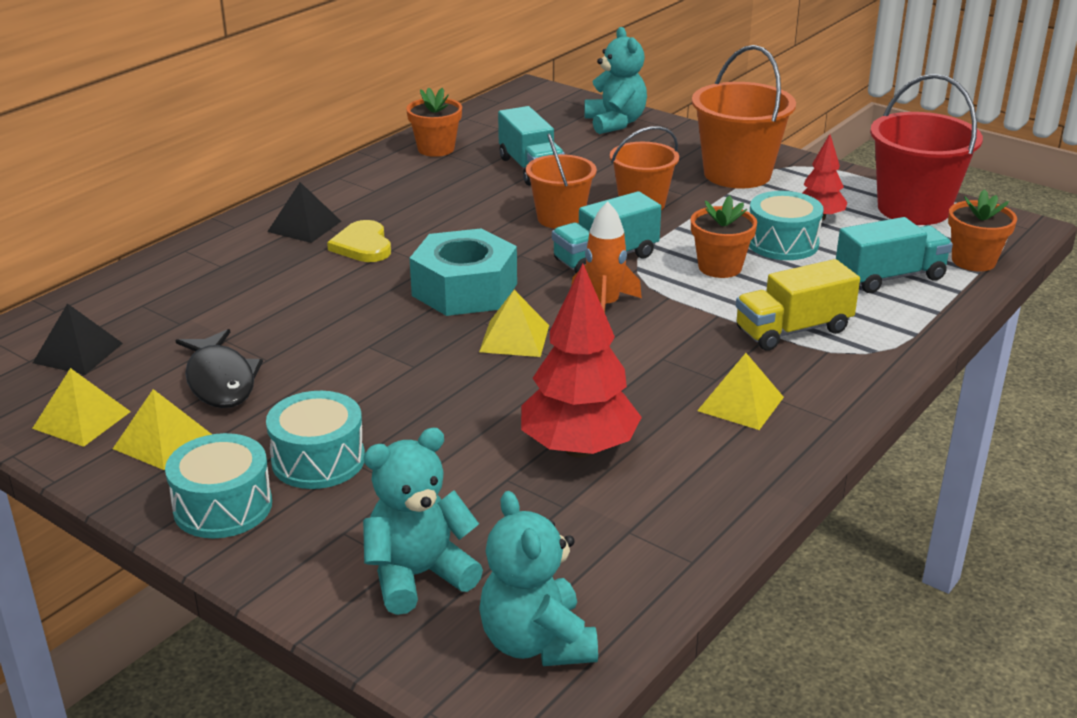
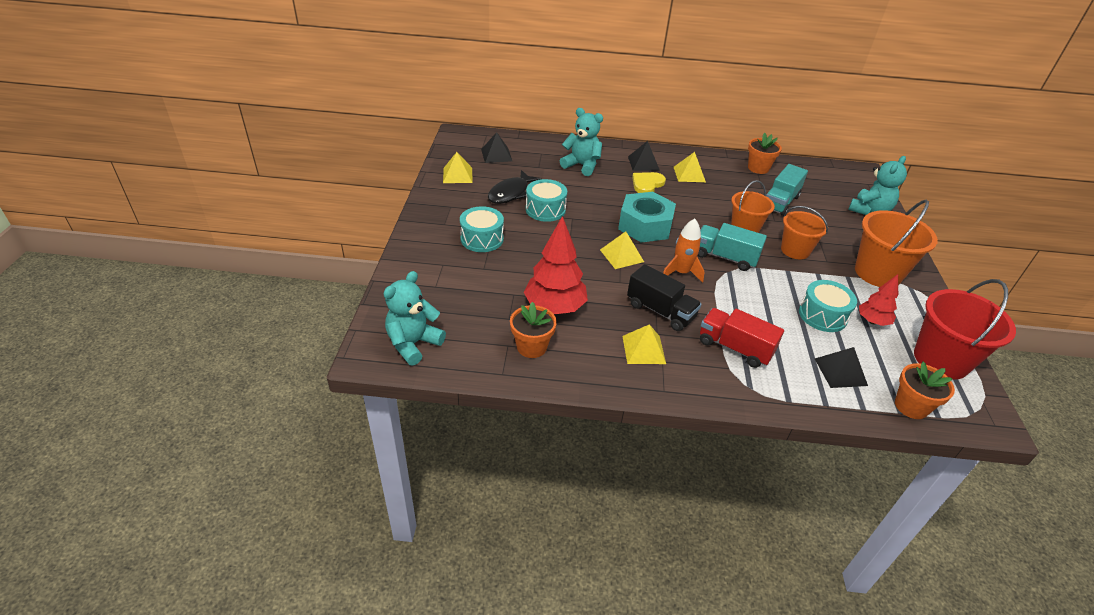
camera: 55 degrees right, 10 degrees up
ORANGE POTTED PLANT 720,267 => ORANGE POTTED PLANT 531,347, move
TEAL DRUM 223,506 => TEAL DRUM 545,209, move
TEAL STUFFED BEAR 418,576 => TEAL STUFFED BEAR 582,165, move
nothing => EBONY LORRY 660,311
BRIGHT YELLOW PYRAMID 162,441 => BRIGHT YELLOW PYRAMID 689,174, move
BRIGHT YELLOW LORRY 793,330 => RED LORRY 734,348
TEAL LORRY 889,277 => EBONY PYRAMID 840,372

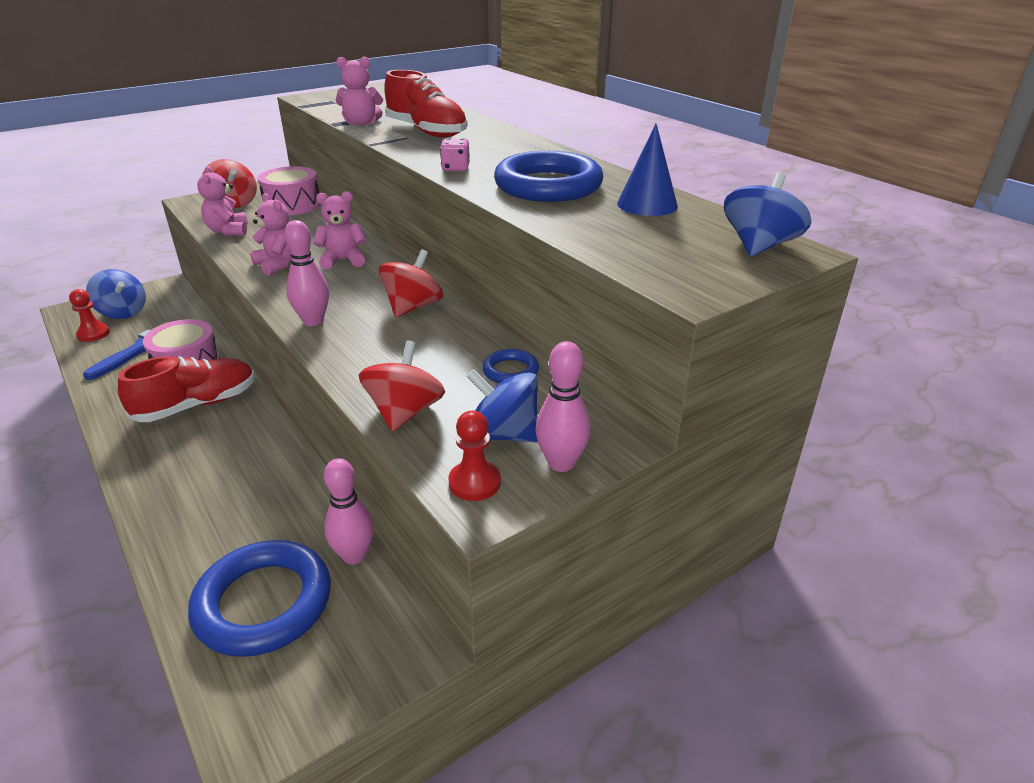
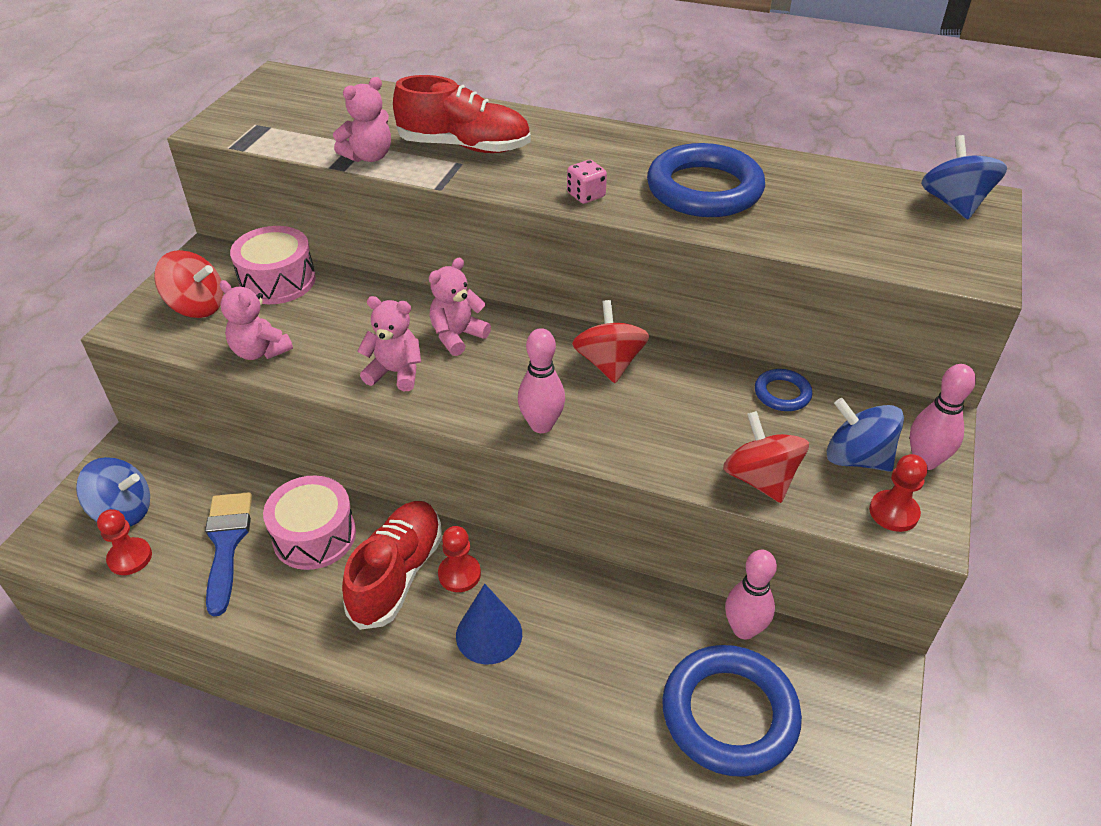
camera: 35 degrees left, 10 degrees up
nothing => RED CHESS PAWN 459,574
BLUE SOLID CONE 647,204 => BLUE SOLID CONE 489,634, move
BLUE SPINNING TOP 503,434 => BLUE SPINNING TOP 856,458, 45 degrees clockwise

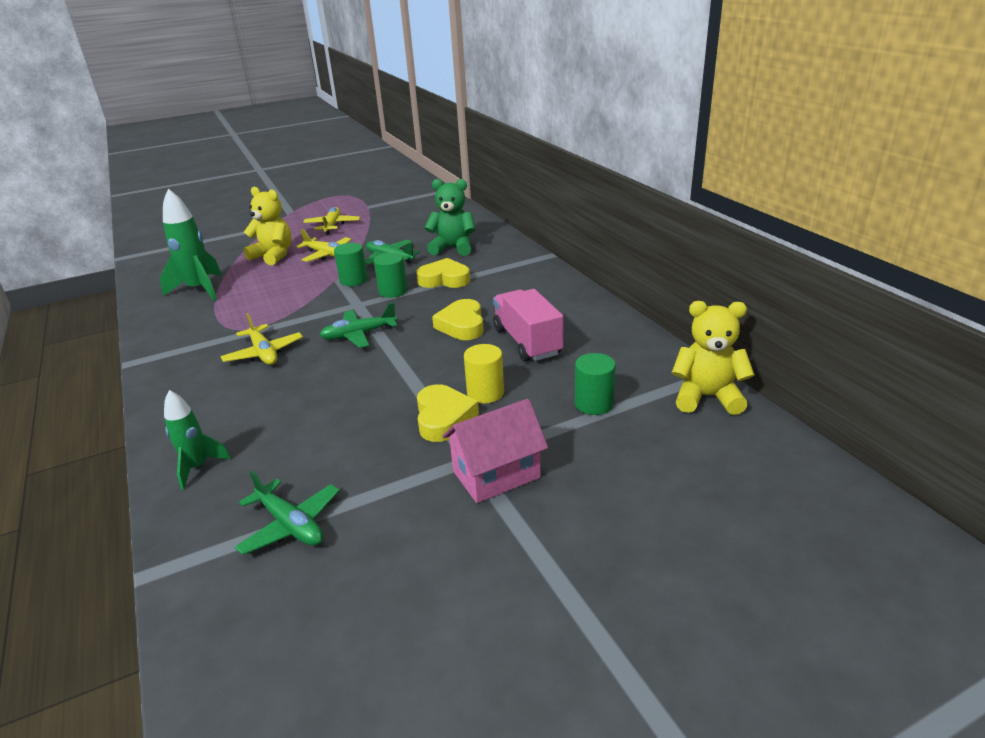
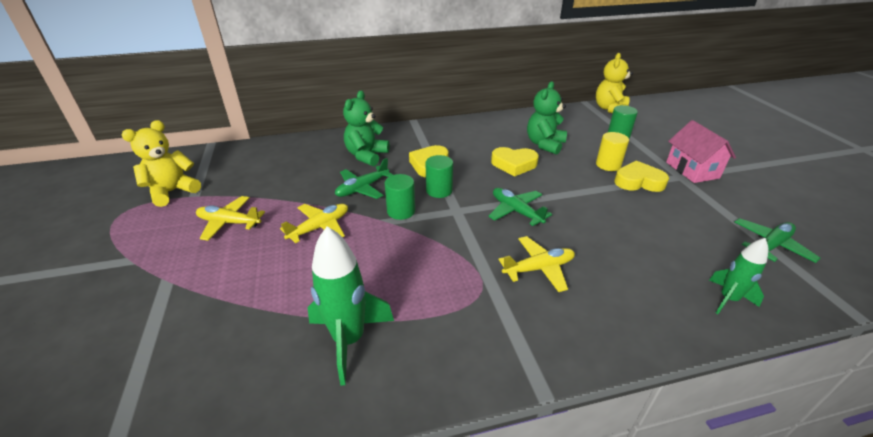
camera: 80 degrees left, 5 degrees up
BRIGHT YELLOW STUFFED BEAR 273,256 => BRIGHT YELLOW STUFFED BEAR 172,192, move
EMERALD AEROPLANE 359,335 => EMERALD AEROPLANE 516,211, 150 degrees clockwise
PINK LORRY 527,342 => EMERALD STUFFED BEAR 544,144

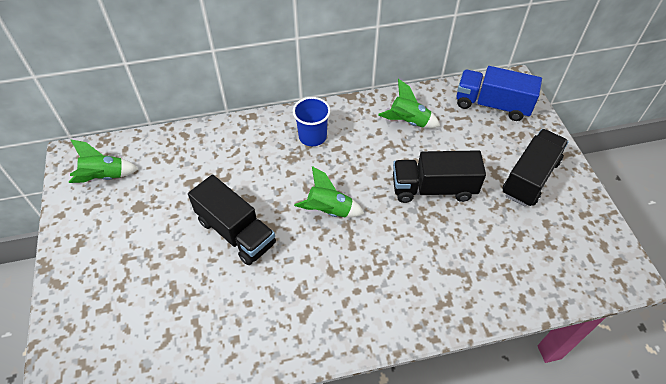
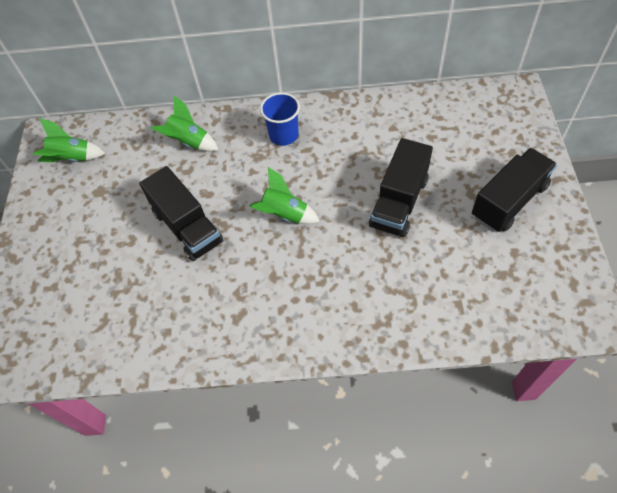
camera: 15 degrees right, 5 degrees up
EMERALD SPACESHIP 408,122 => EMERALD SPACESHIP 189,142, move
EBONY LORRY 433,188 => EBONY LORRY 399,202, 75 degrees counterclockwise
BLUE LORRY 492,105 => nothing

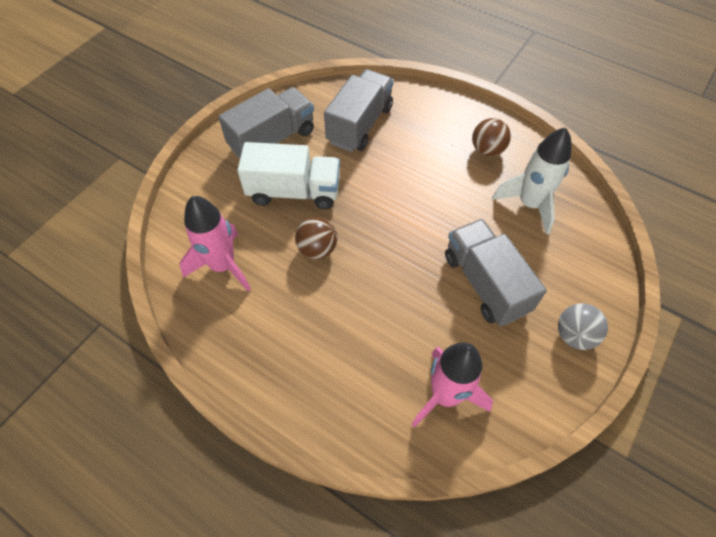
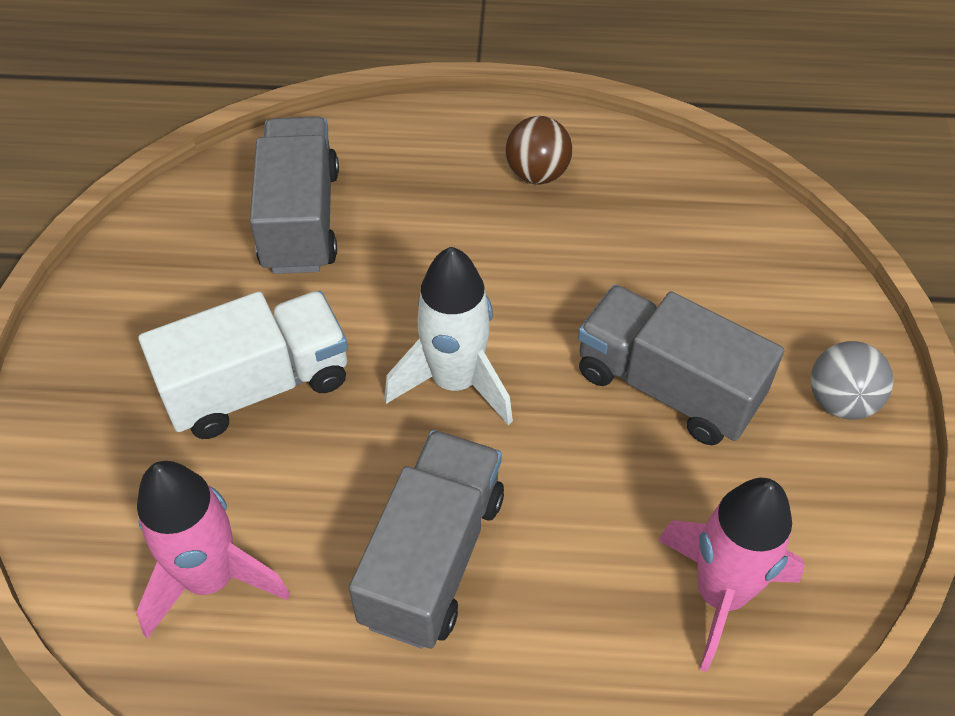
camera: 30 degrees left, 5 degrees down
ASH-GREY LORRY 272,139 => ASH-GREY LORRY 433,557, move
PURE WHITE SPACESHIP 529,204 => PURE WHITE SPACESHIP 455,382, move
RUSSET PLAY BALL 317,249 => nothing

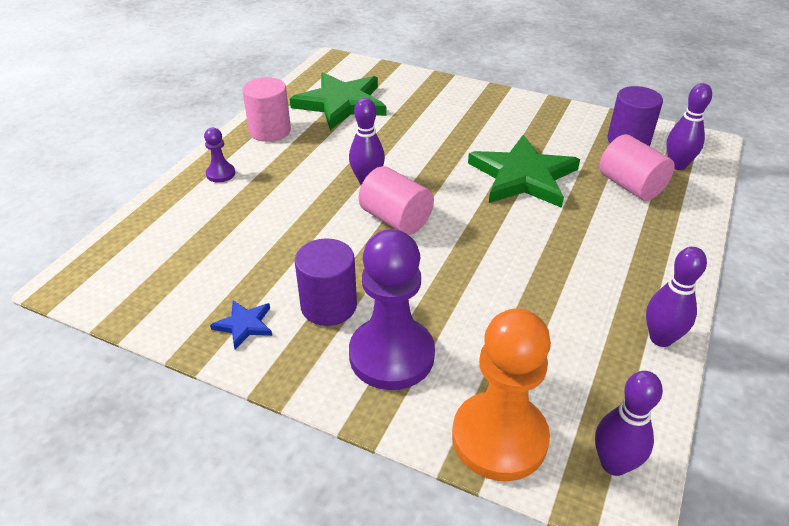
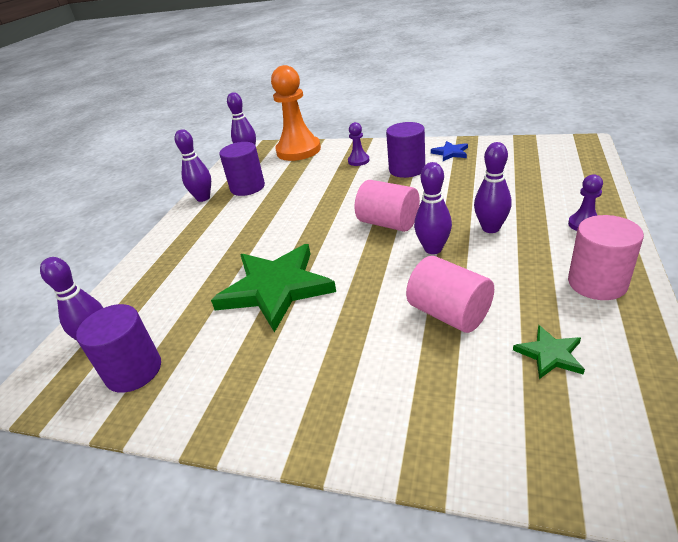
camera: 175 degrees right, 5 degrees down
nothing => PURPLE SOLID CYLINDER 247,187
PURPLE CHESS PAWN 391,355 => PURPLE CHESS PAWN 358,161, x0.45
PINK SOLID CYLINDER 630,186 => PINK SOLID CYLINDER 449,313, move
nothing => PURPLE SKITTLE 490,228
EMERALD STAR SHAPE 341,104 => EMERALD STAR SHAPE 550,354, x0.44

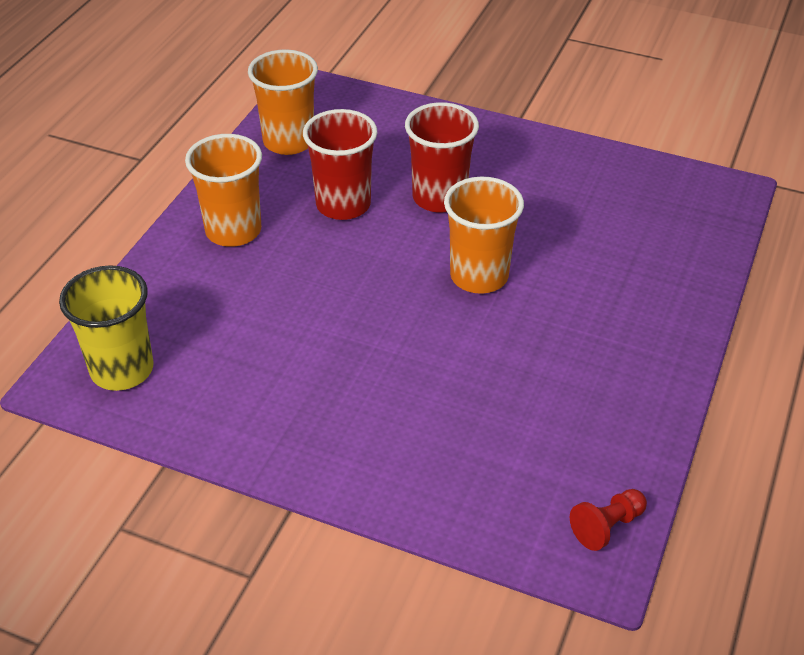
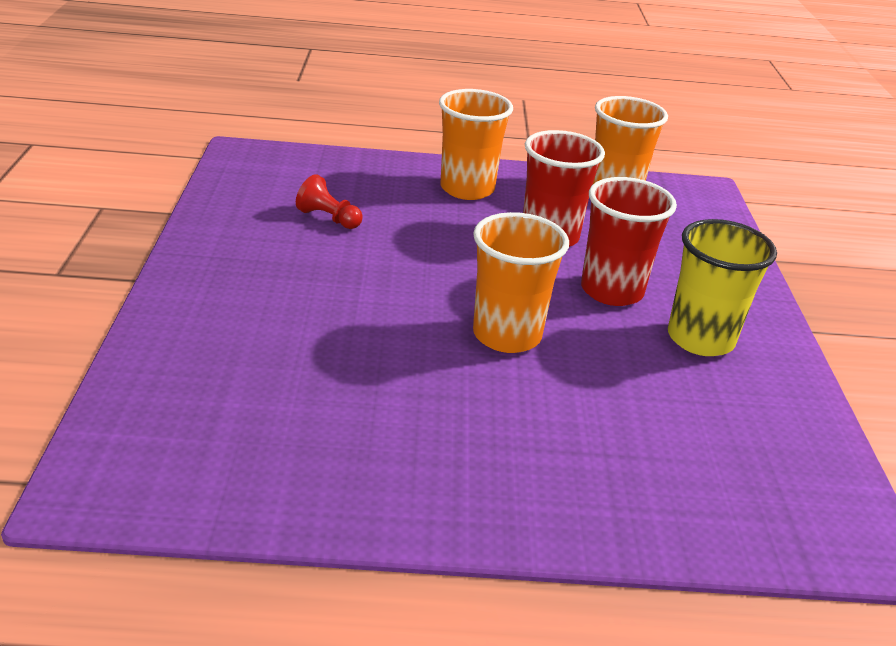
camera: 65 degrees right, 10 degrees down
RED CHESS PAWN 607,526 => RED CHESS PAWN 329,218, move
BRIGHT YELLOW CUP 122,370 => BRIGHT YELLOW CUP 700,339, move

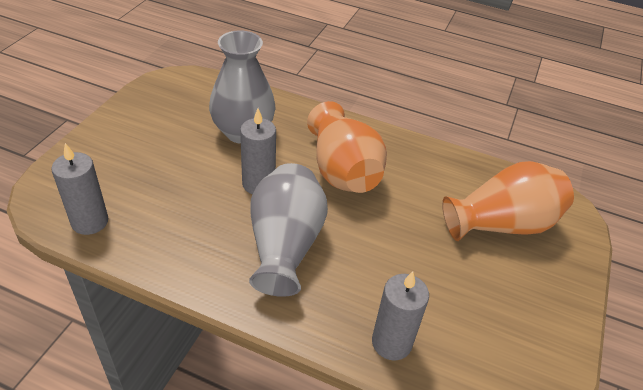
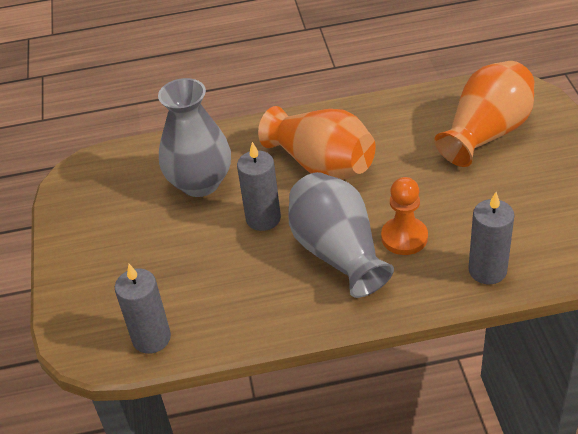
camera: 25 degrees left, 0 degrees up
nothing => ORANGE CHESS PAWN 404,237

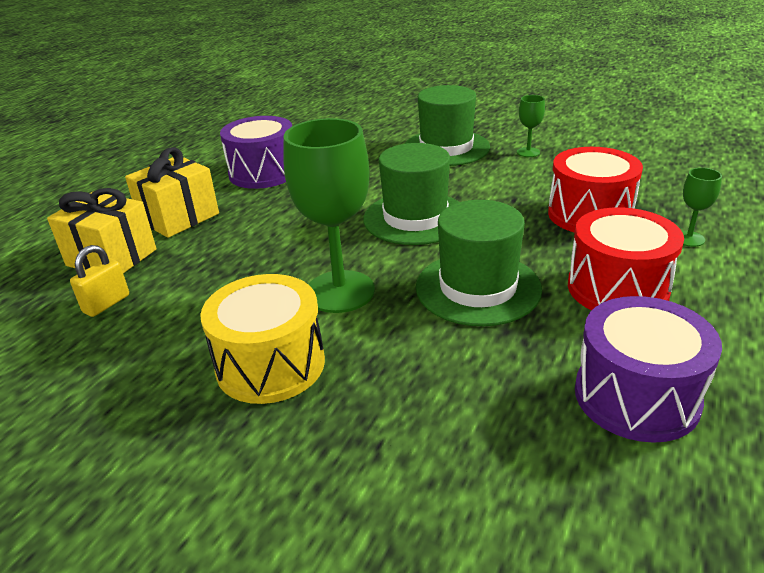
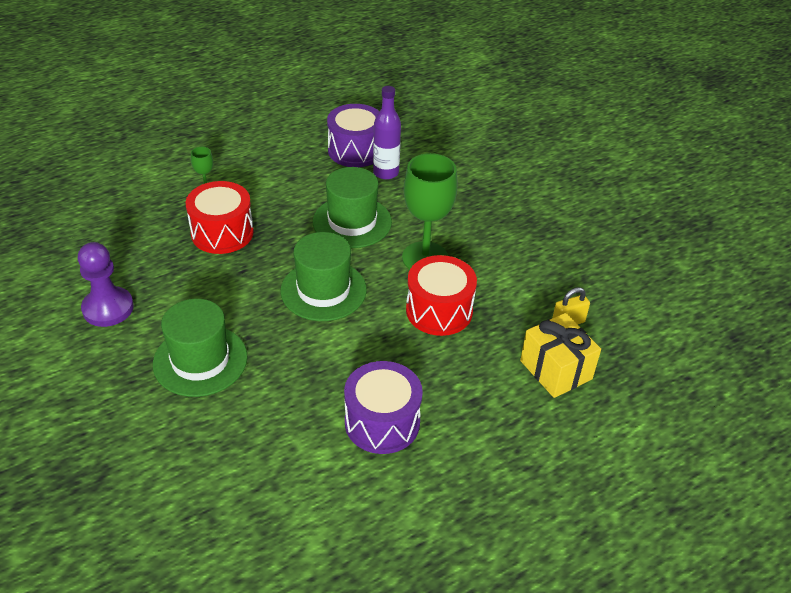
camera: 150 degrees left, 10 degrees up
nothing => PURPLE CHESS PAWN 108,308
nothing => PURPLE DRINK BOTTLE 386,173
RED DRUM 617,288 => RED DRUM 439,311, move
BRIGHT YELLOW PRESENT 179,217 => nothing
BRIGHT YELLOW DRUM 270,364 => nothing
EMERALD GOBLET 528,152 => nothing

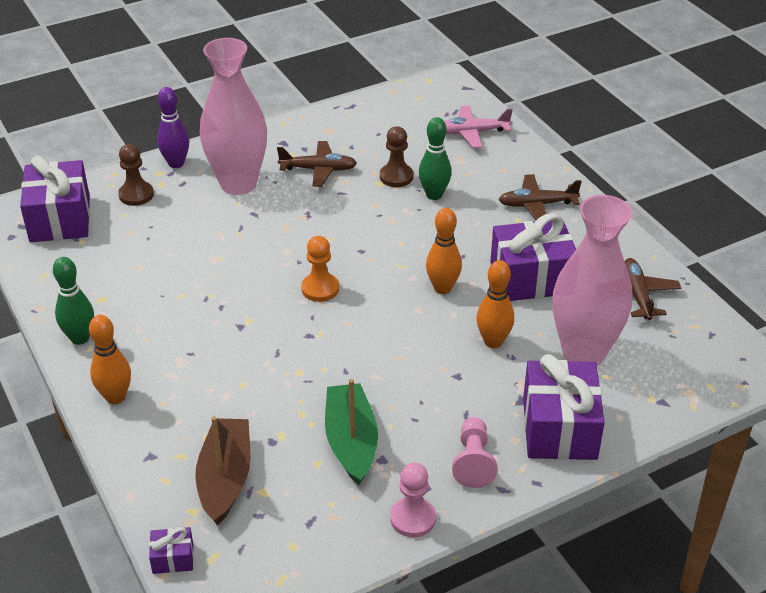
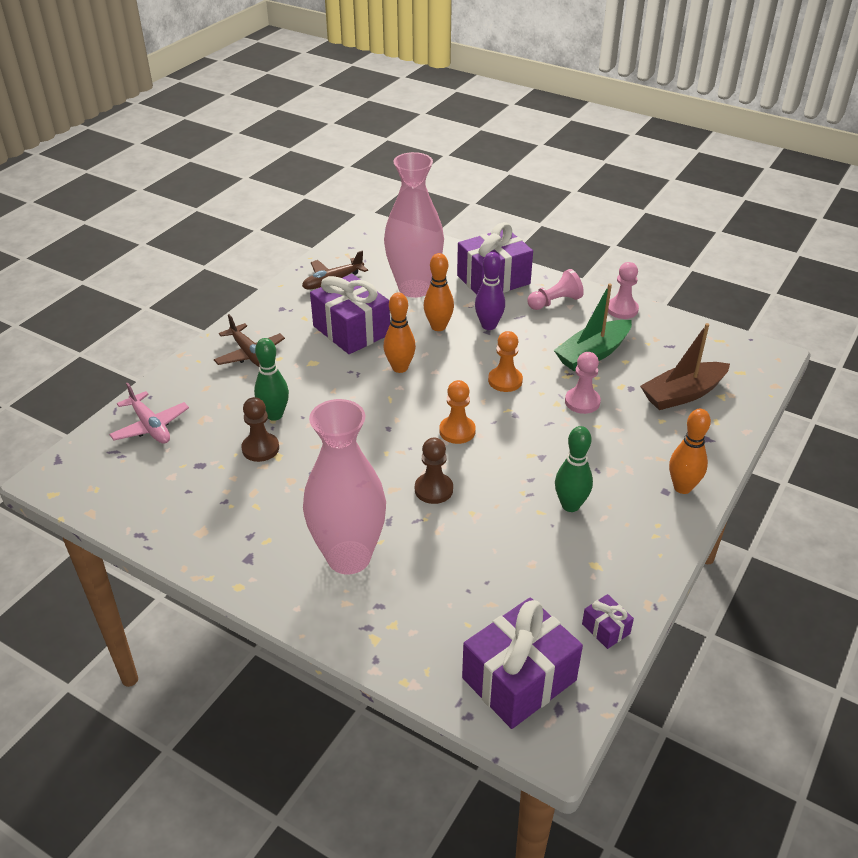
camera: 120 degrees left, 0 degrees up
RUSSET CHESS PAWN 136,195 => RUSSET CHESS PAWN 433,489, move
PURPLE SKITTLE 176,163 => PURPLE SKITTLE 489,325, move
nothing => ORANGE CHESS PAWN 505,381
EMERALD SKITTLE 80,338 => EMERALD SKITTLE 570,505, move
nothing => PINK CHESS PAWN 582,402
PURPLE PRESENT 173,558 => PURPLE PRESENT 606,629, move
RUSSET AEROPLANE 319,169 => nothing

